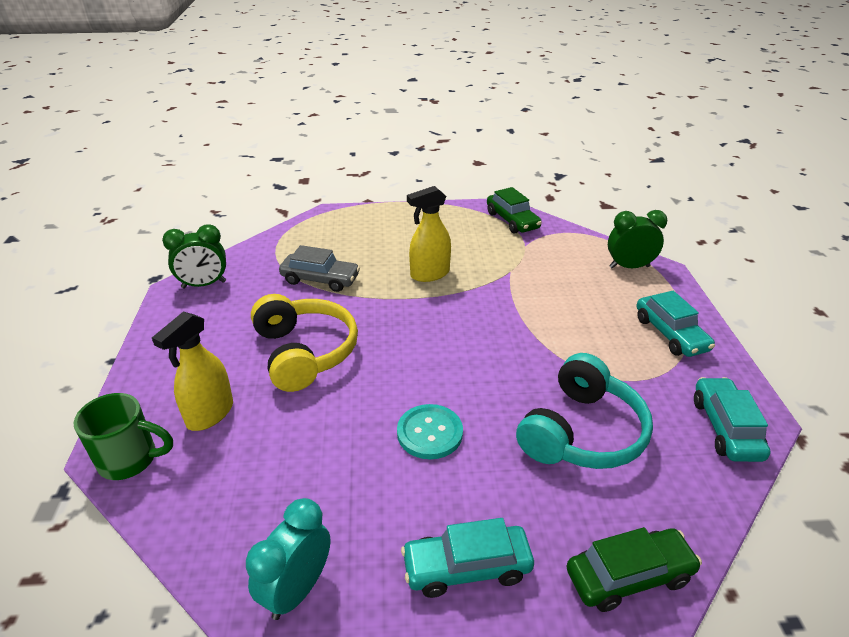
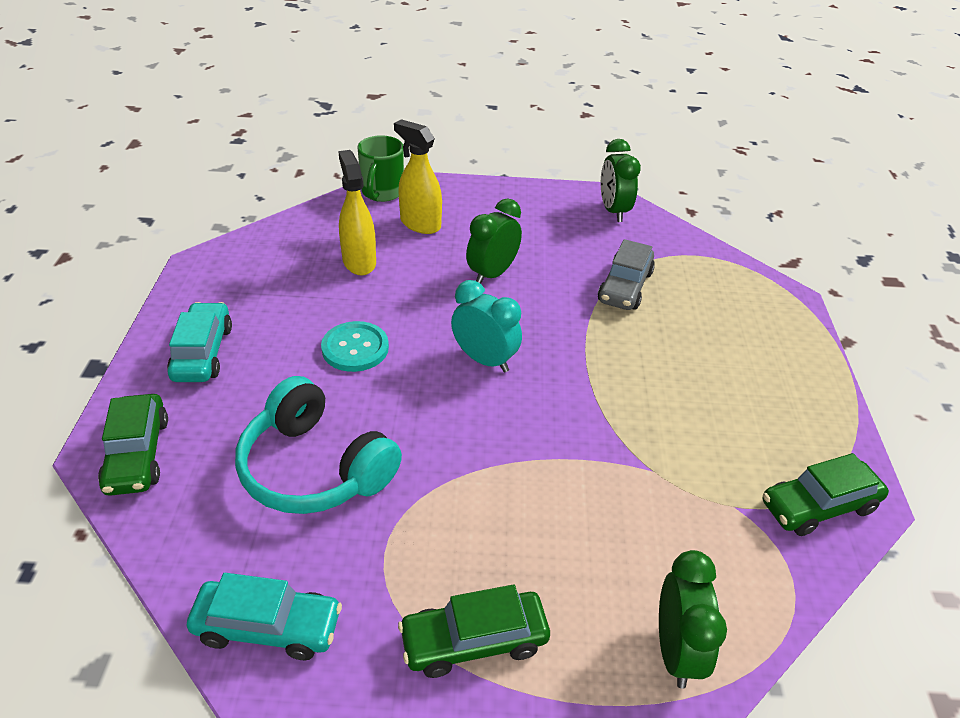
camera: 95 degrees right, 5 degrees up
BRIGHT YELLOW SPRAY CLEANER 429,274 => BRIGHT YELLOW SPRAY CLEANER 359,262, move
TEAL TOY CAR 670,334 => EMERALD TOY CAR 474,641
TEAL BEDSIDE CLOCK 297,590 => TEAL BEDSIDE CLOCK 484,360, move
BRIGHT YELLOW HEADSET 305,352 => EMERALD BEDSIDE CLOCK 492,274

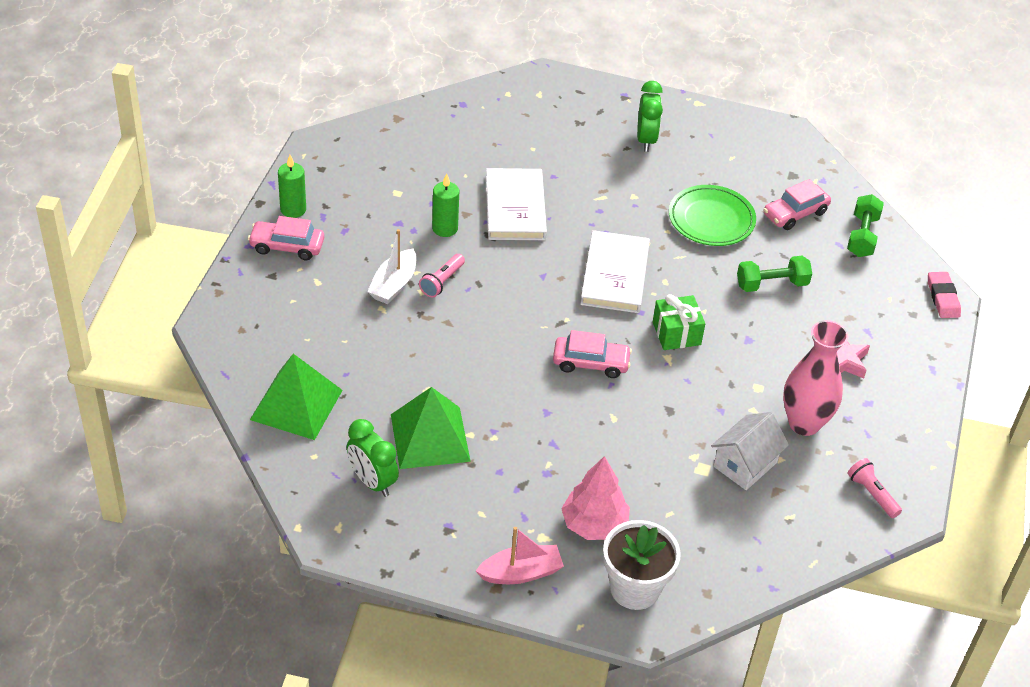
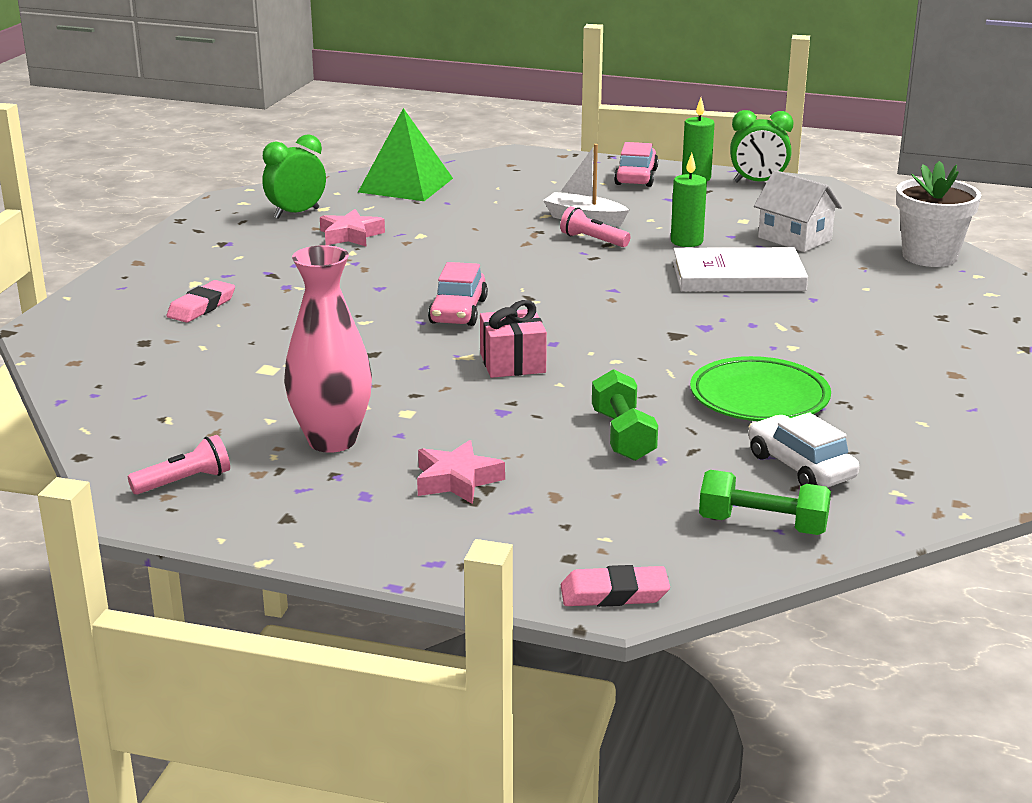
camera: 95 degrees right, 20 degrees down
PINK TREE 594,524 => PINK ERASER 201,307
EMERALD PYRAMID 430,437 => PINK STAR SHAPE 350,235
EMERALD PRESENT 676,333 => PINK PRESENT 512,363
EMERALD BEDSIDE CLOCK 646,140 => EMERALD BEDSIDE CLOCK 758,183, move
PINK TOY CAR 795,213 => PURE WHITE TOY CAR 800,467
PURE WHITE TOY HOUSE 745,464 => PURE WHITE TOY HOUSE 794,239, move
PURE WHITE POTTED PLANT 634,588 => PURE WHITE POTTED PLANT 929,256, move
PINK SAILBOAT 521,573 => nothing
PURE WHITE HARDCOVER 614,275 => nothing

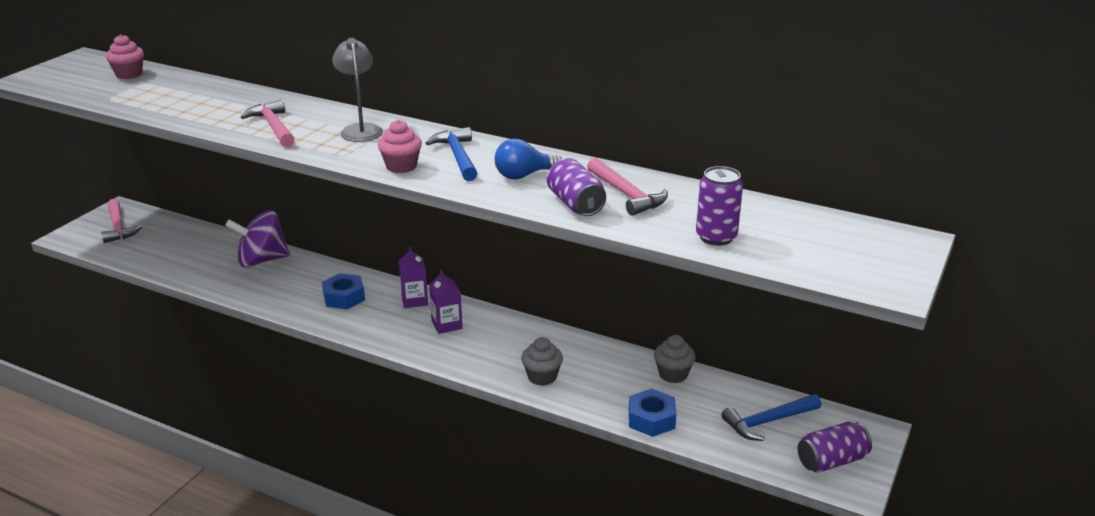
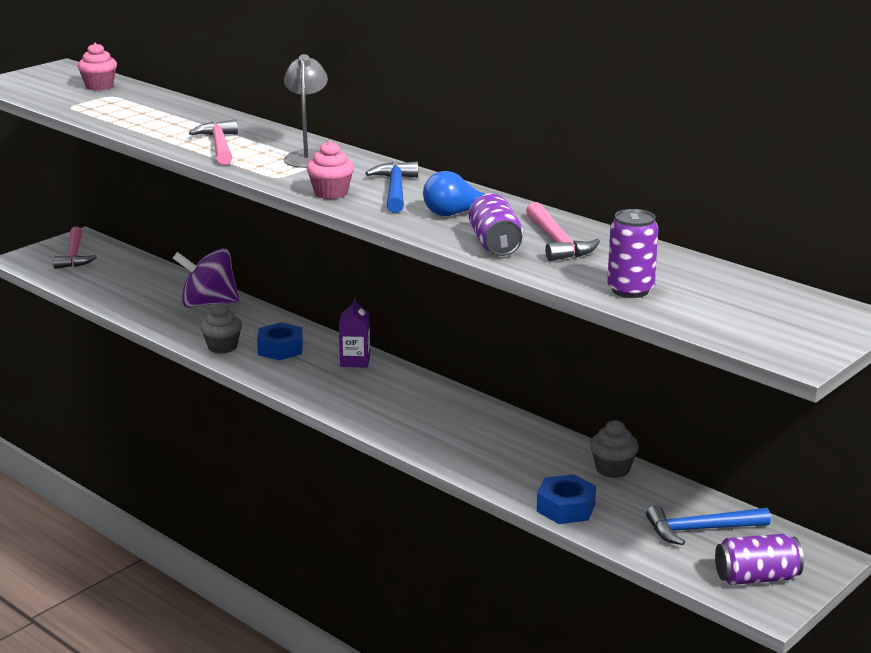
camera: 15 degrees right, 5 degrees down
ASH-GREY FAIRY CAKE 542,377 => ASH-GREY FAIRY CAKE 222,347, move
PURPLE CARTON 447,325 => nothing

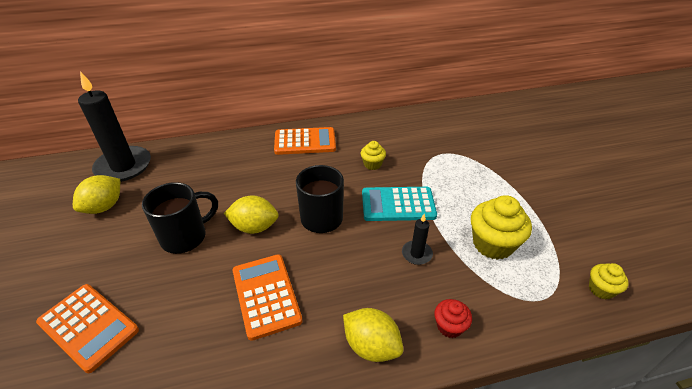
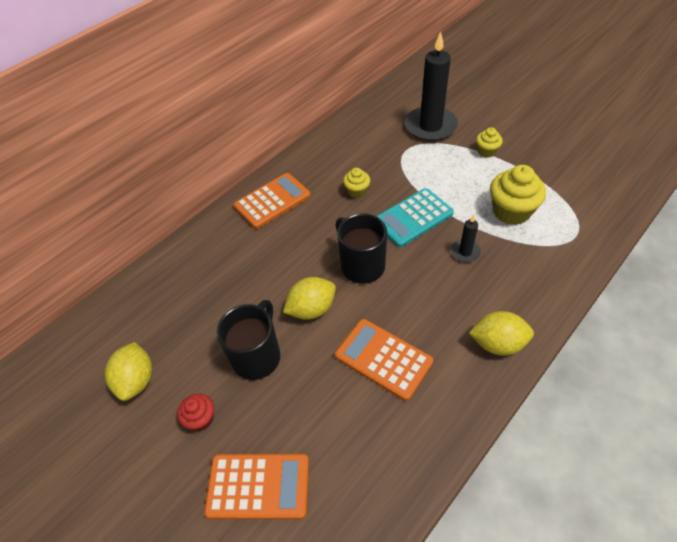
camera: 30 degrees left, 10 degrees up
RED FAIRY CAKE 449,326 => RED FAIRY CAKE 201,418, move
EBONY CANDLE 123,166 => EBONY CANDLE 430,126, move
BRIGHT YELLOW FAIRY CAKE 601,289 => BRIGHT YELLOW FAIRY CAKE 486,151, move

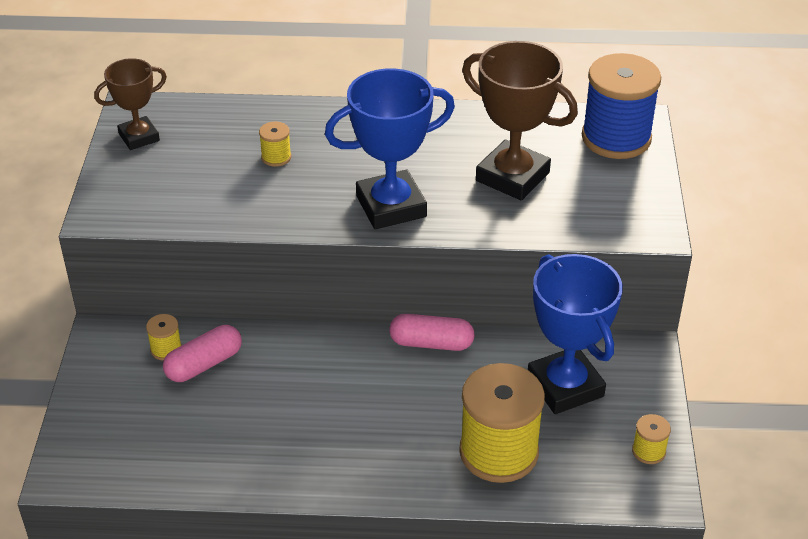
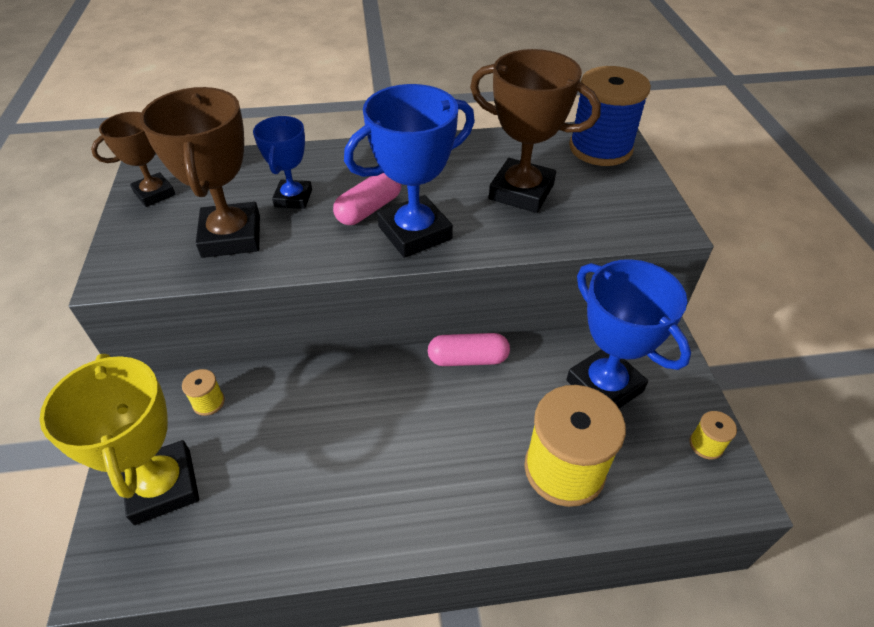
camera: 10 degrees left, 5 degrees up
nothing => BRIGHT YELLOW AWARD CUP 163,486
nothing => RUSSET AWARD CUP 231,236
BRIGHT YELLOW BOBBIN 276,157 => BLUE AWARD CUP 293,198
PINK PILL SHAPE 204,364 => PINK PILL SHAPE 369,209, move

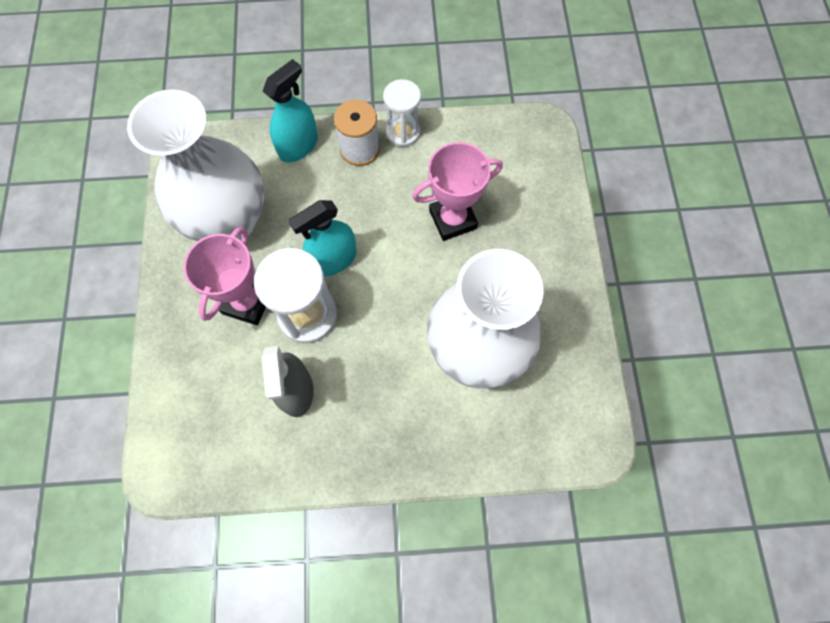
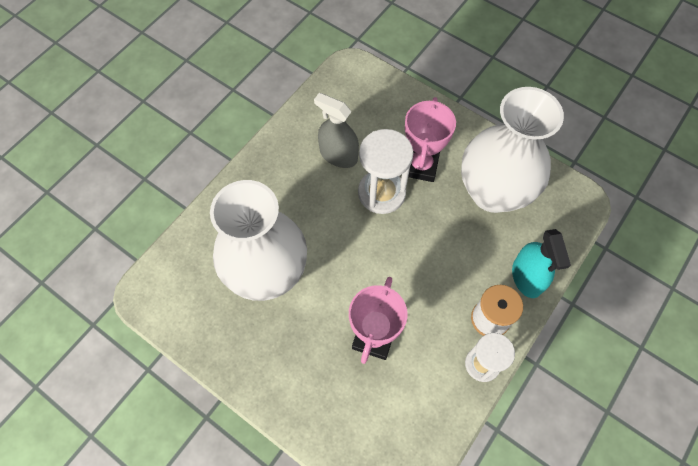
camera: 130 degrees right, 5 degrees down
PINK AWARD CUP 247,302 => PINK AWARD CUP 420,166, 45 degrees clockwise
TEAL SPRAY CLEANER 333,259 => nothing

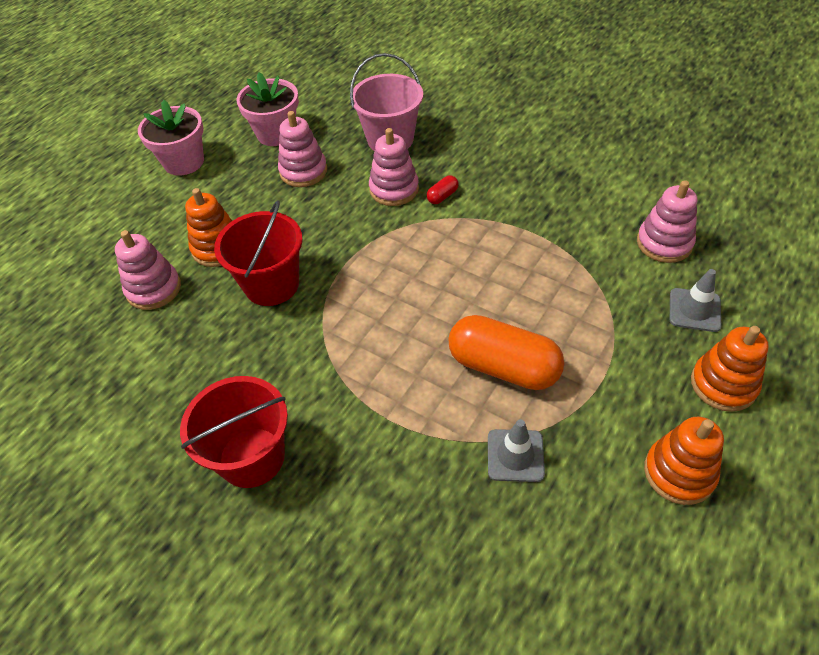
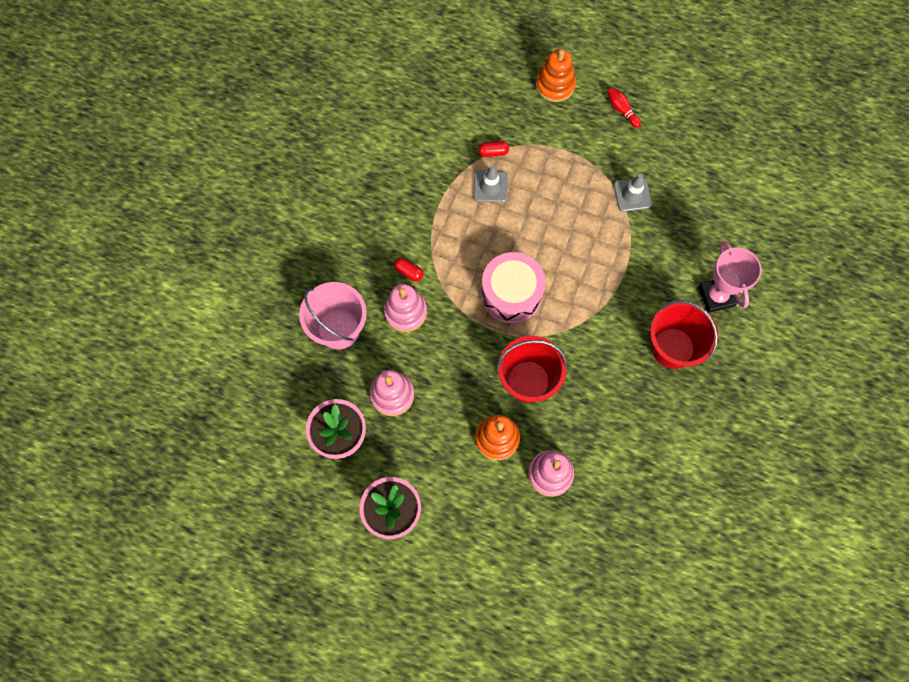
camera: 105 degrees left, 20 degrees up
ASH-GREY ROAD CONE 694,310 => ASH-GREY ROAD CONE 490,186, move
nothing => RED PILL SHAPE 493,152
nothing => PINK DRUM 511,294
ORANGE RING STACKER 679,473 => RED SKITTLE 621,110
nothing => PINK AWARD CUP 716,296
ORANGE PILL SHAPE 503,367 => nothing
PINK RING STACKER 664,243 => nothing

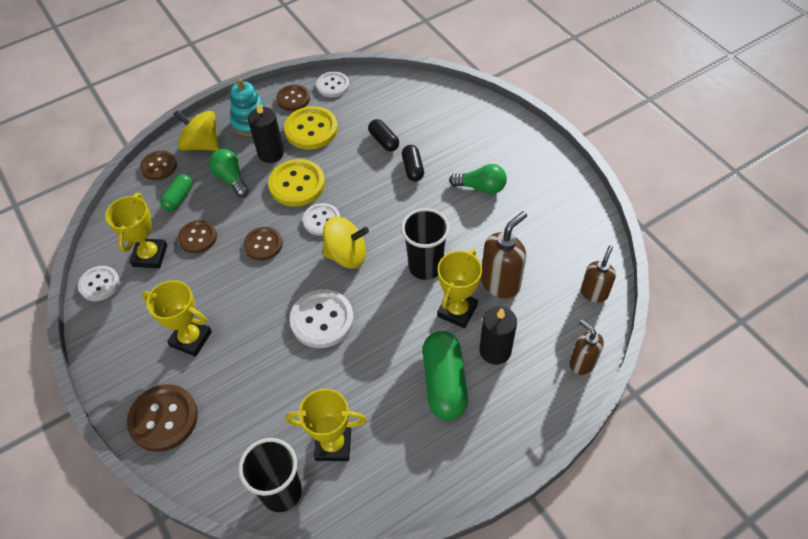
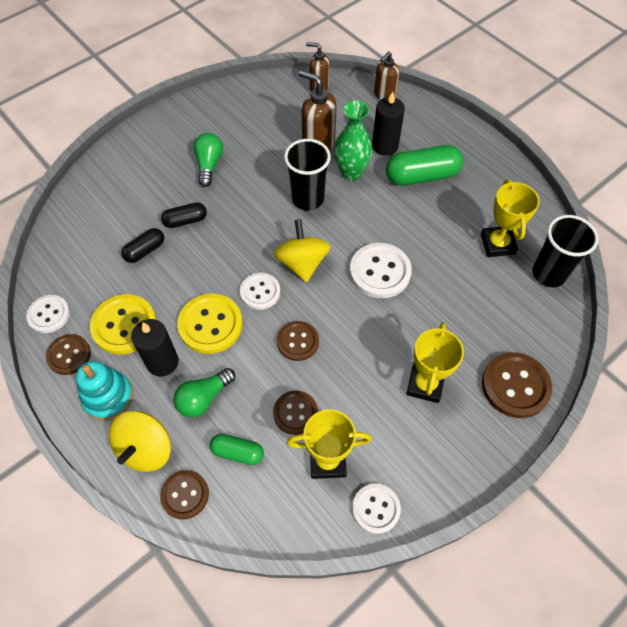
camera: 100 degrees left, 5 degrees up
BRIGHT YELLOW AWARD CUP 457,311 => EMERALD TALL VASE 351,173

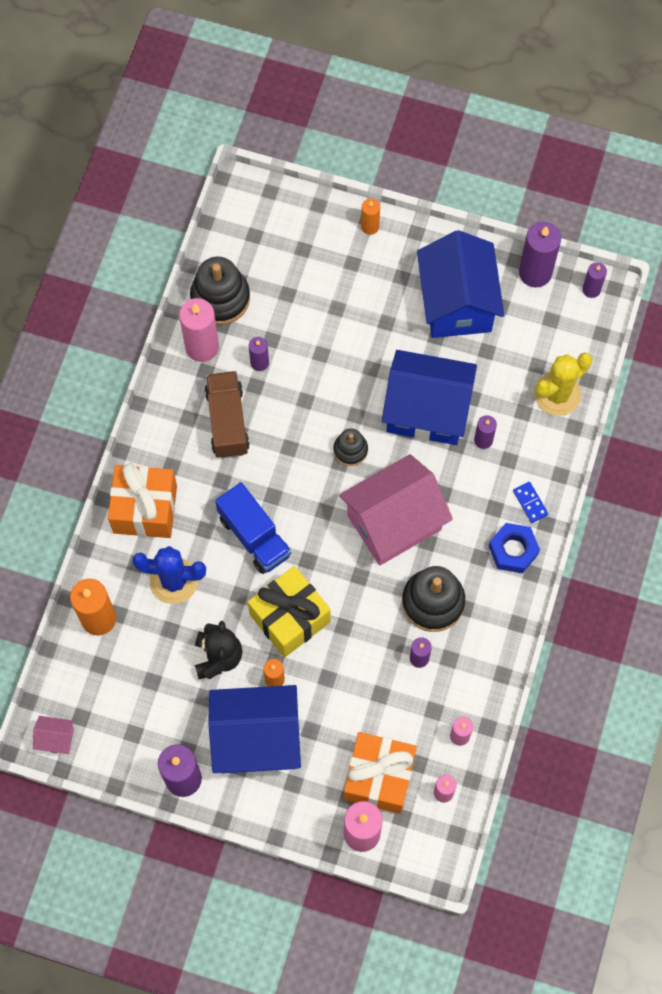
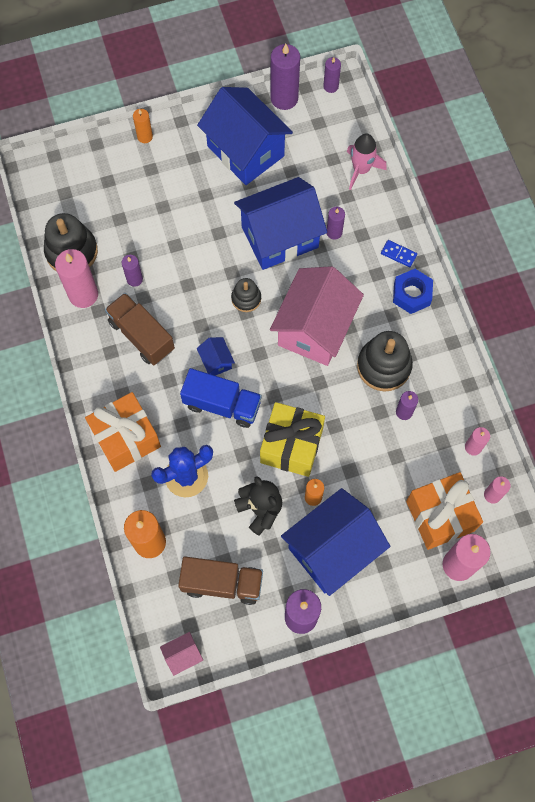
camera: 35 degrees left, 0 degrees up
nothing => RUSSET LORRY 222,583
nothing => BLUE TOY HOUSE 216,361
BRIGHT YELLOW SAGUARO CACTUS 557,394 => PINK SPACESHIP 361,170

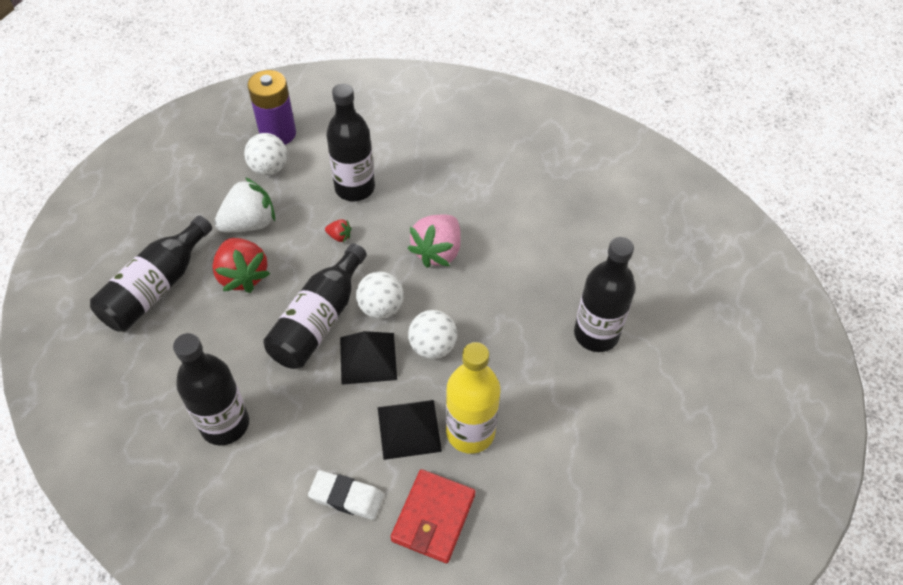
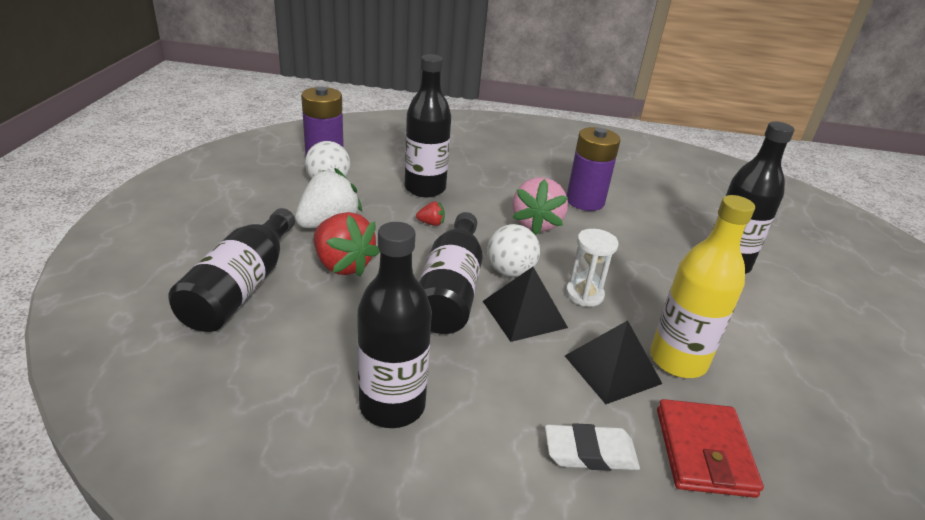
camera: 20 degrees left, 20 degrees down
nothing => PURPLE AA BATTERY 585,201
PURE WHITE PLAY BALL 432,347 => PURE WHITE SANDGLASS 584,294

